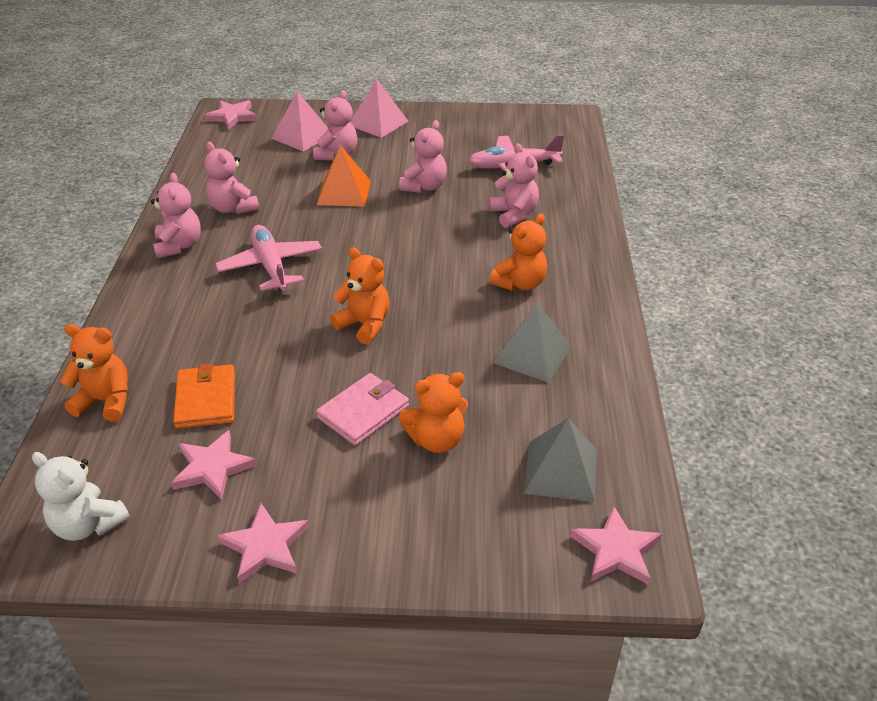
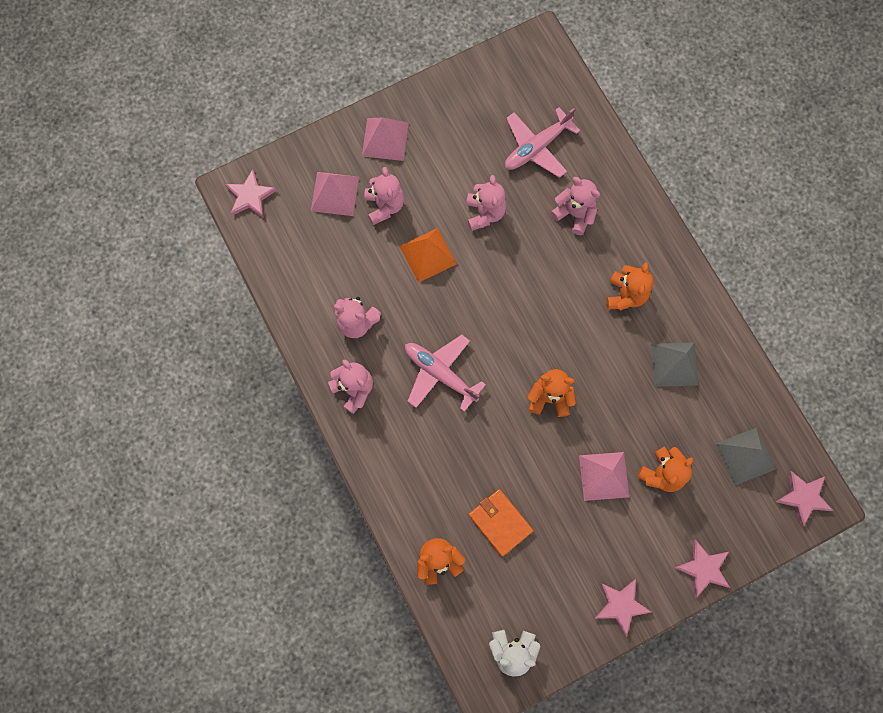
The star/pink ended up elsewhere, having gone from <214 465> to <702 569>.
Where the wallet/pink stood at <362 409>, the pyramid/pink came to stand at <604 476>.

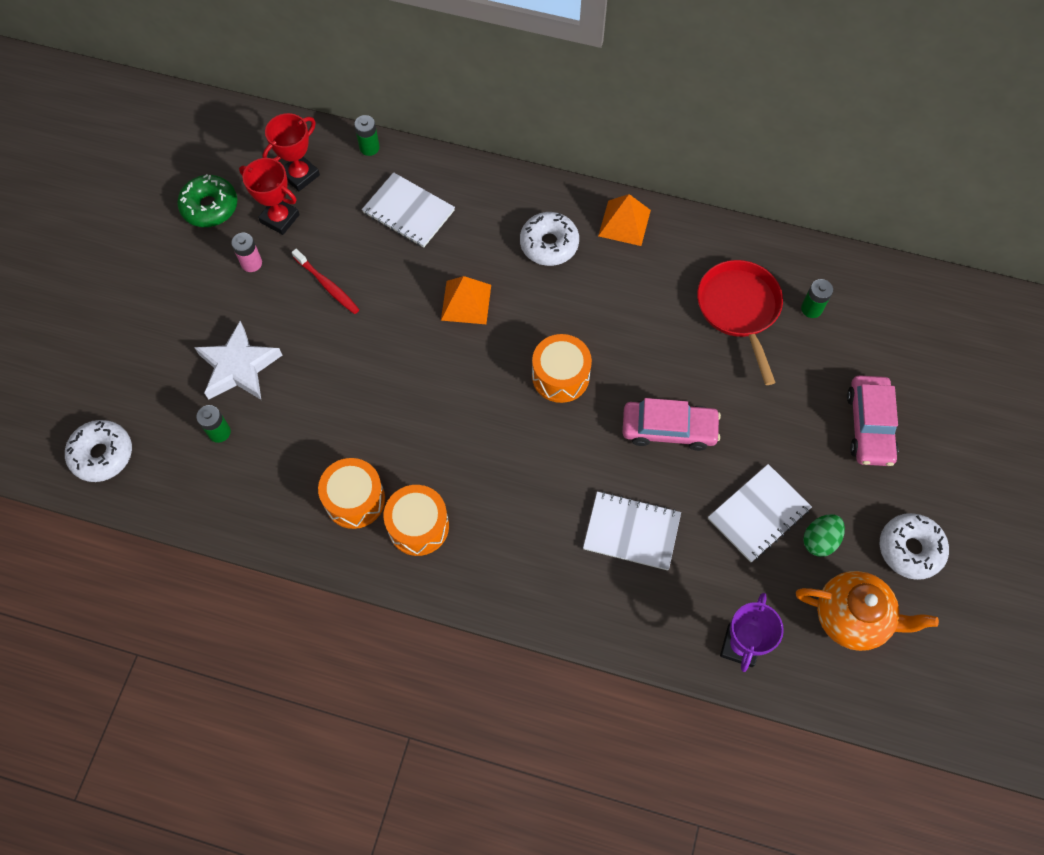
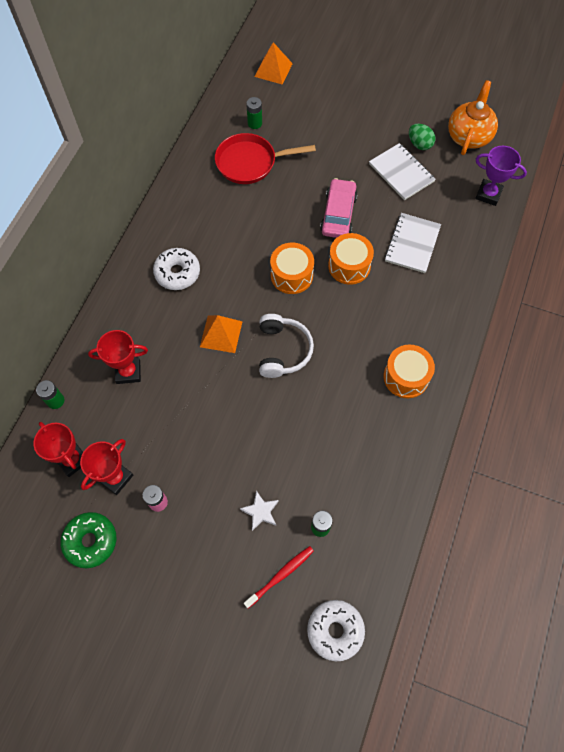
The second view lost the car/pink at <873 420>.
The second view lost the donut/white at <914 546>.
The second view gained the headphones/white at <286 346>.
The toothbrush/red ended up elsewhere, having gone from <326 281> to <279 577>.
The drum/orange ended up elsewhere, having gone from <351 493> to <351 259>.
The pyramid/orange ended up elsewhere, having gone from <624 220> to <273 63>.
Where the notebook/white stood at <408 209>, the trophy/red came to stand at <118 357>.
The size of the star/white at <238 360> changed by a factor of 0.54.

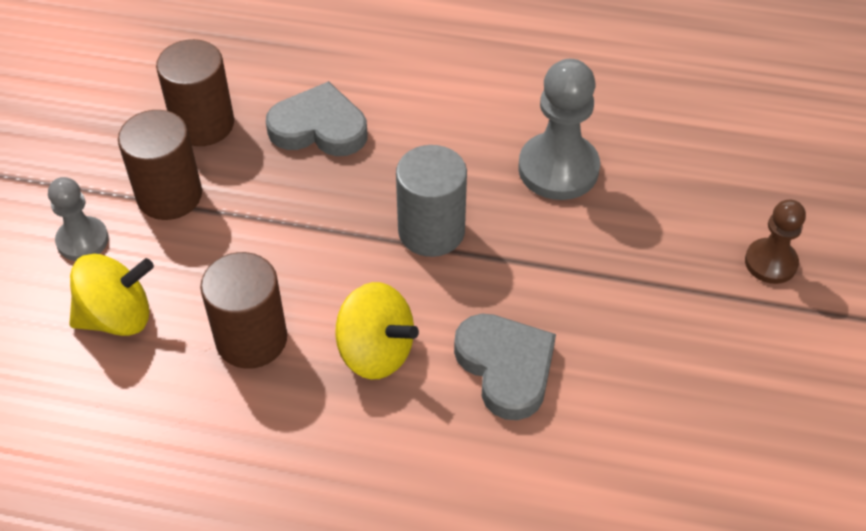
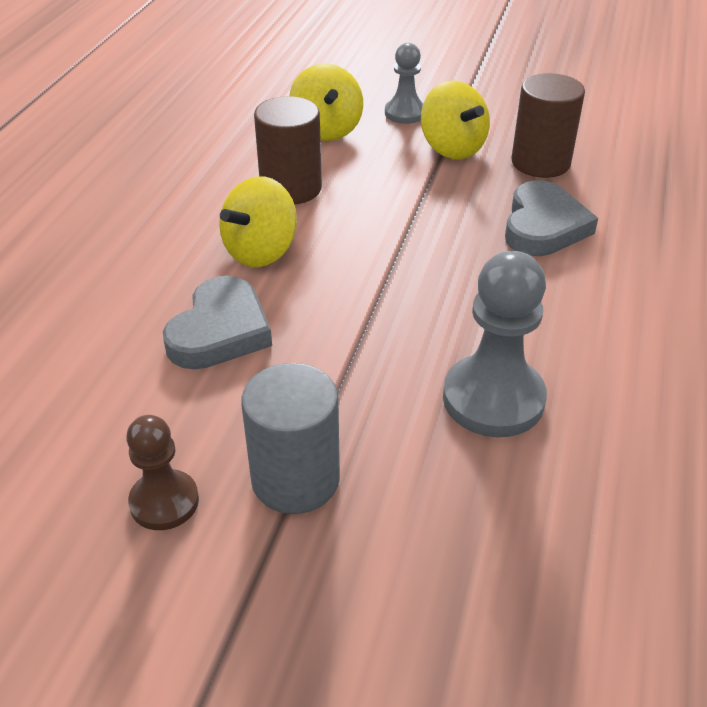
The cylinder/grey ended up elsewhere, having gone from <431 201> to <290 438>.
The pawn/brown ended up elsewhere, having gone from <775 242> to <162 472>.
Where the cylinder/brown stood at <160 165>, the spinning top/yellow came to stand at <455 120>.
The heart/grey at <505 367> ended up facing another way, 45 degrees counterclockwise from before.

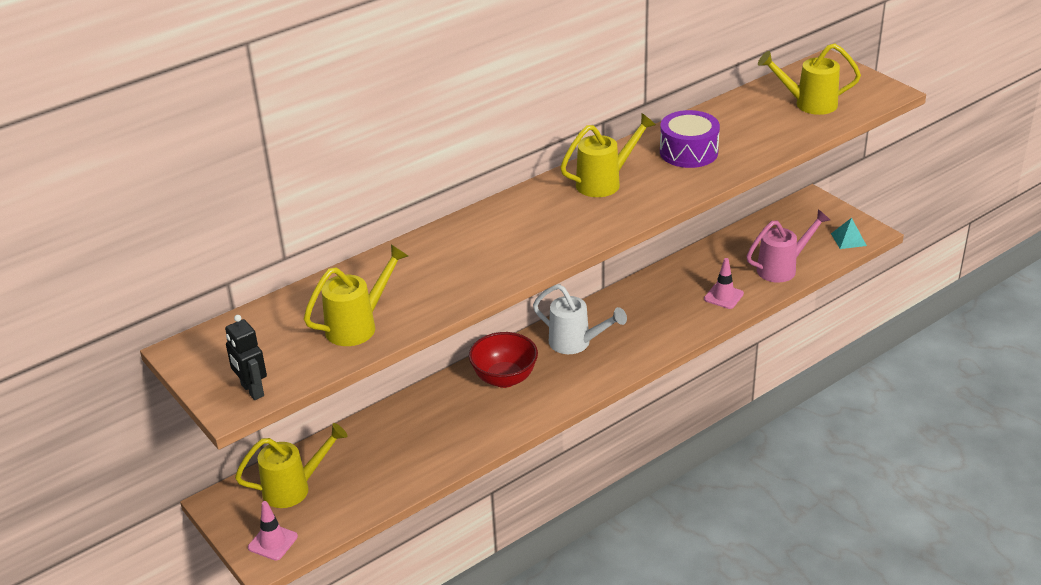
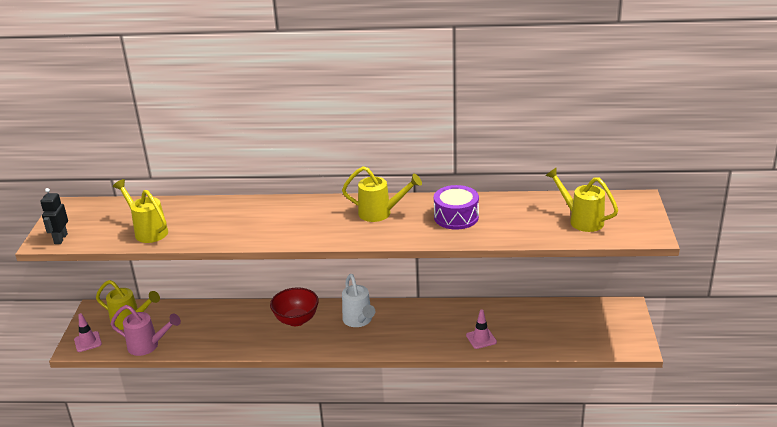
The second view lost the pyramid/turquoise at <849 233>.
The watering can/pink ended up elsewhere, having gone from <788 246> to <146 330>.
The watering can/yellow at <356 295> ended up facing another way, 135 degrees counterclockwise from before.

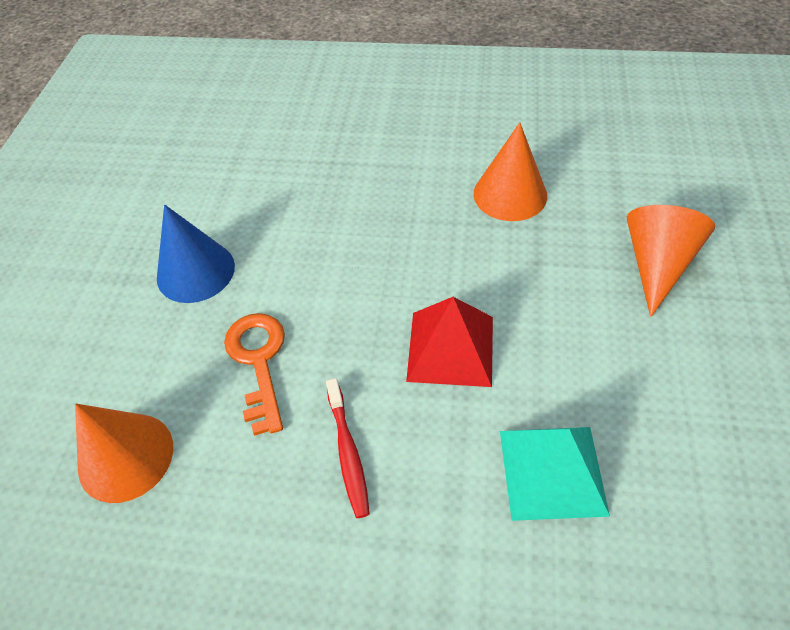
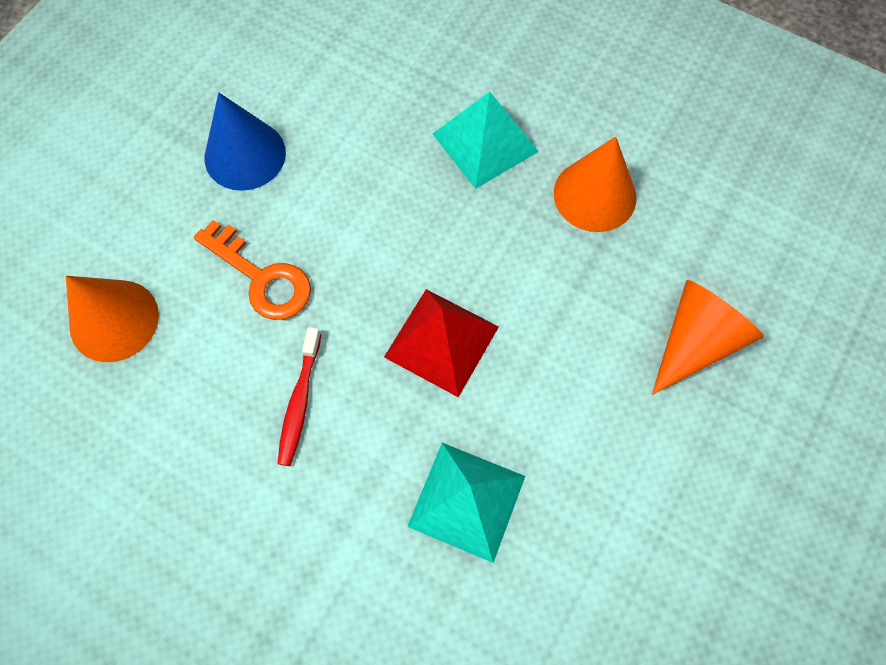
The second view gained the pyramid/turquoise at <486 140>.
The key/orange at <254 374> ended up facing another way, 120 degrees clockwise from before.

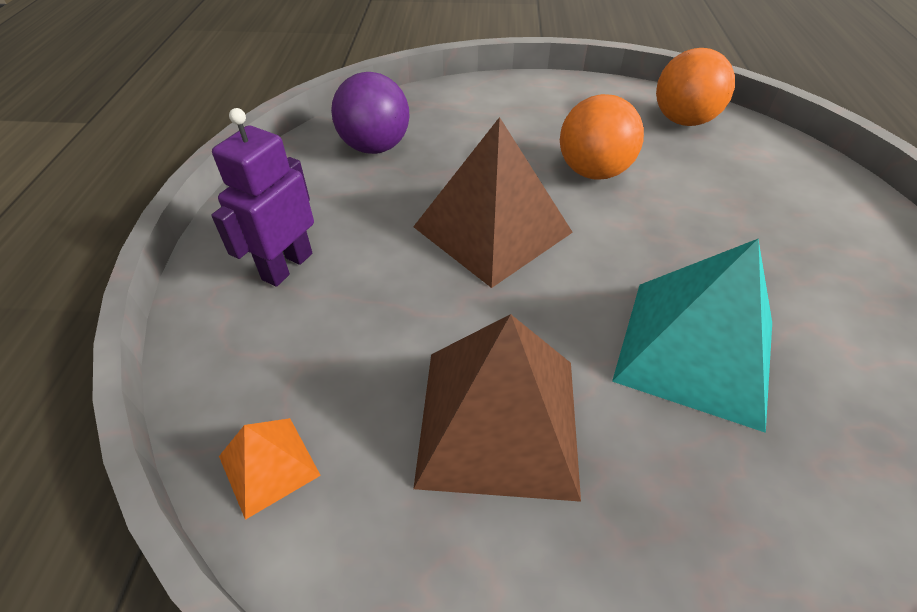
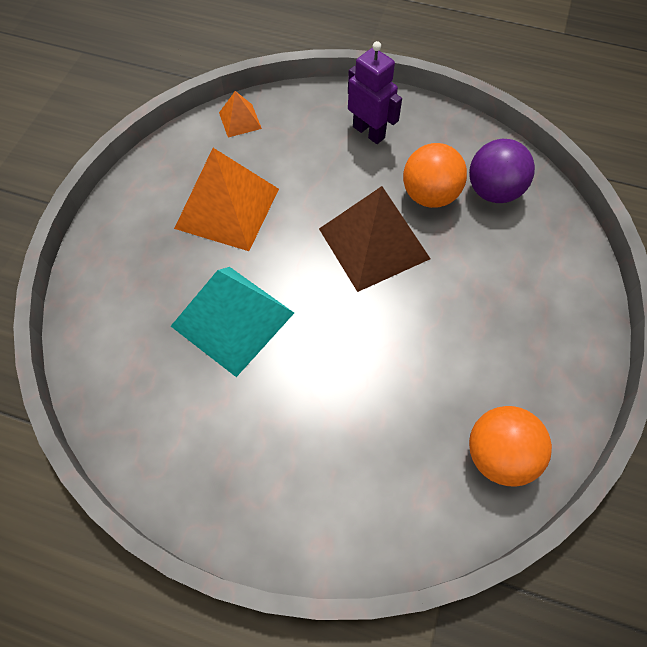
The ball/orange ended up elsewhere, having gone from <602 137> to <435 175>.
What was the pyramid/brown at <497 408> turned into the pyramid/orange at <226 199>.

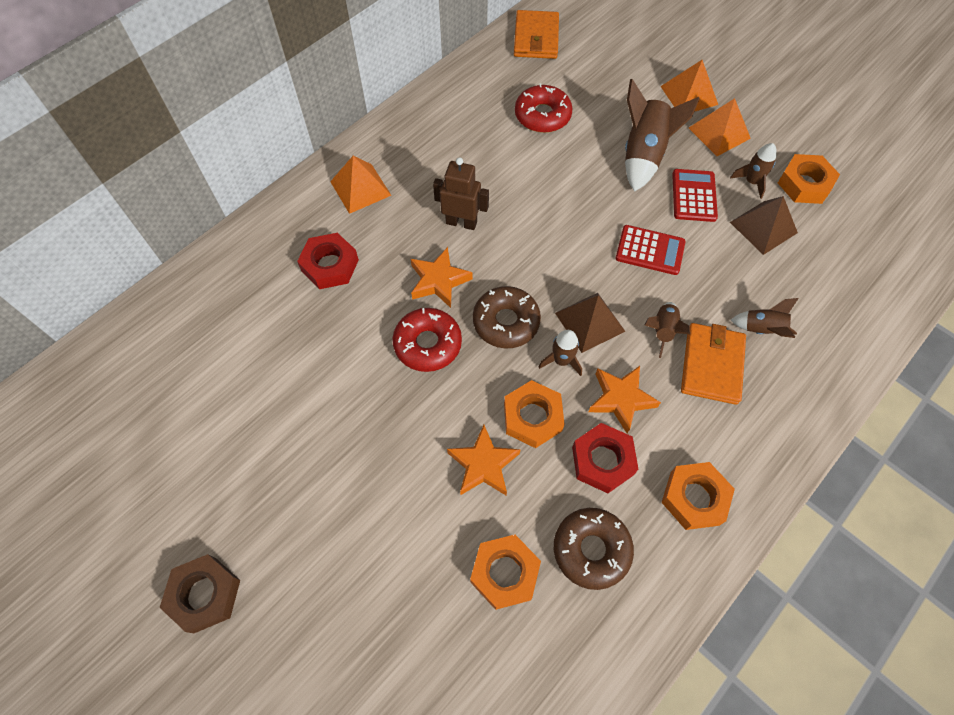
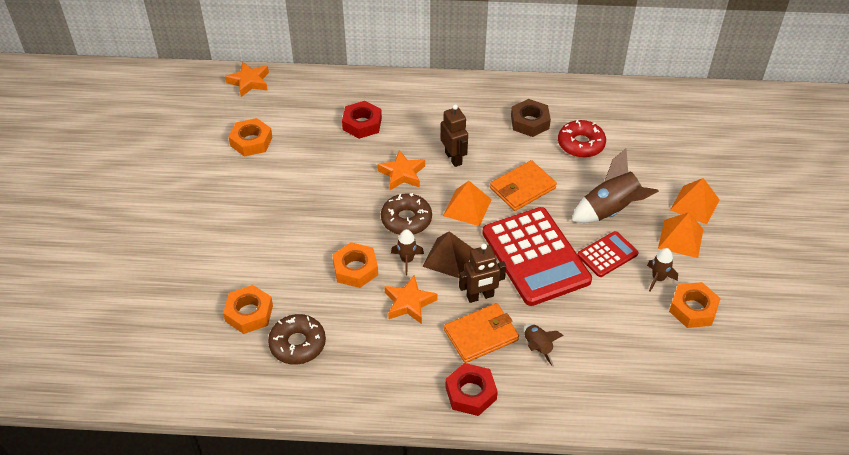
The second view lost the donut/red at <427 340>.
The second view lost the pyramid/brown at <764 225>.
The nut/brown ended up elsewhere, having gone from <200 593> to <531 118>.
The pyramid/orange ended up elsewhere, having gone from <361 185> to <467 203>.
The star/orange ended up elsewhere, having gone from <484 460> to <247 79>.
The wallet/orange ended up elsewhere, having gone from <536 34> to <523 185>.
The nut/red ended up elsewhere, having gone from <605 458> to <471 389>.
The nut/orange ended up elsewhere, having gone from <698 496> to <251 137>.
Where the rocket/brown stood at <667 330>, the robot/brown came to stand at <482 273>.
The size of the calculator/red at <651 250> changed by a factor of 2.01.

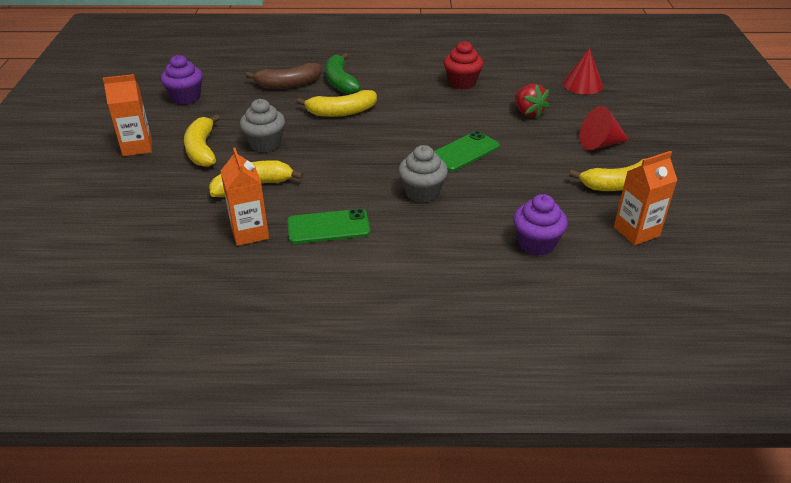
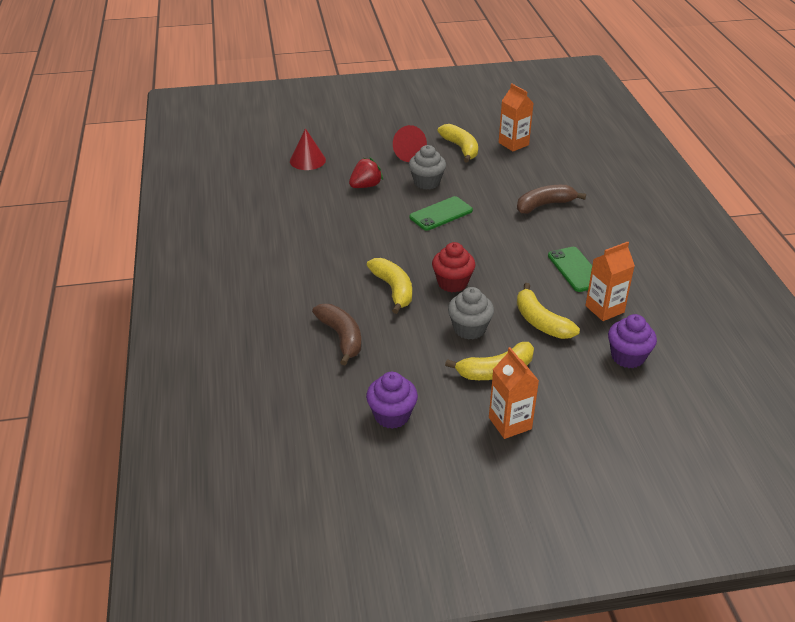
The second view lost the banana/green at <343 73>.
The second view gained the banana/brown at <551 199>.
The cupcake/grey ended up elsewhere, having gone from <423 174> to <427 167>.
The cupcake/red ended up elsewhere, having gone from <463 65> to <454 267>.
The cupcake/purple ended up elsewhere, having gone from <540 225> to <632 341>.
The phone/green at <467 151> ended up facing another way, 75 degrees counterclockwise from before.

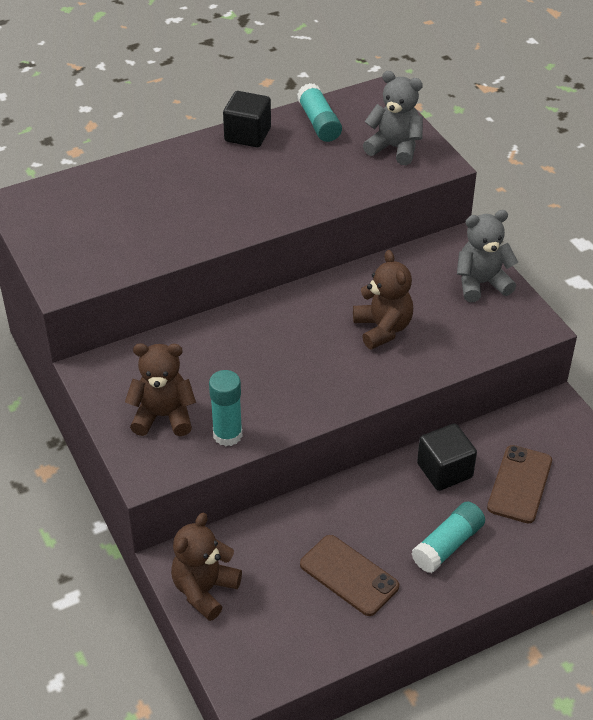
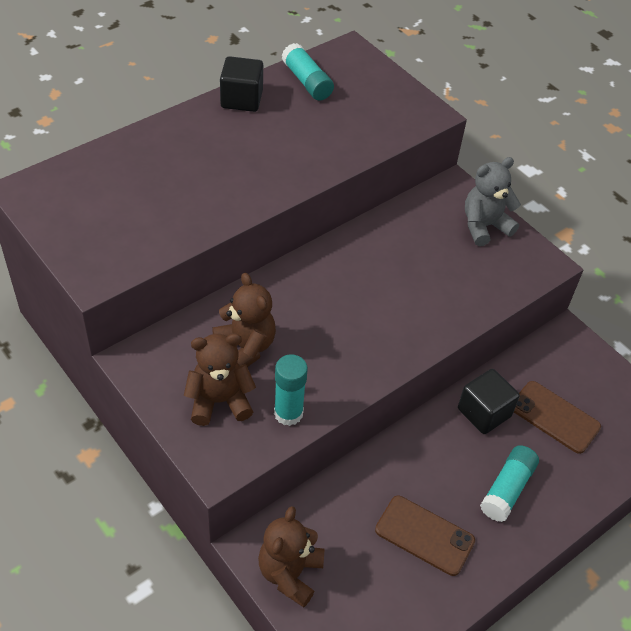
The second view lost the teddy bear/grey at <393 118>.
The teddy bear/brown ended up elsewhere, having gone from <383 299> to <244 320>.
The phone/brown at <519 484> ended up facing another way, 60 degrees counterclockwise from before.

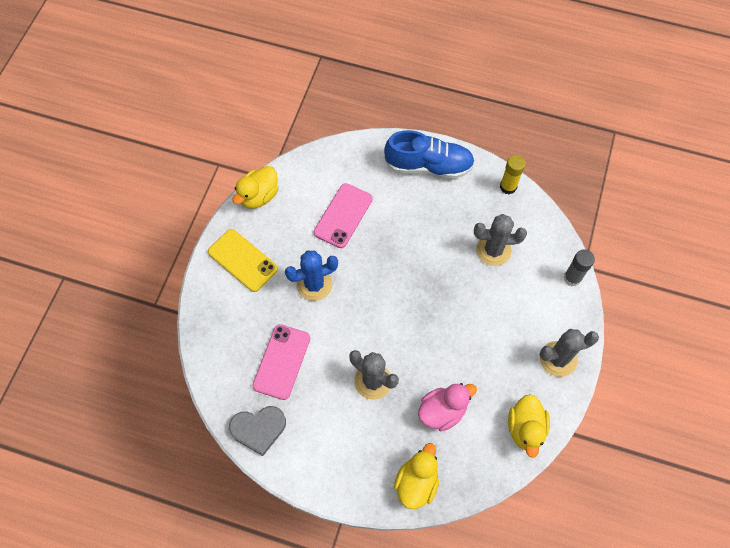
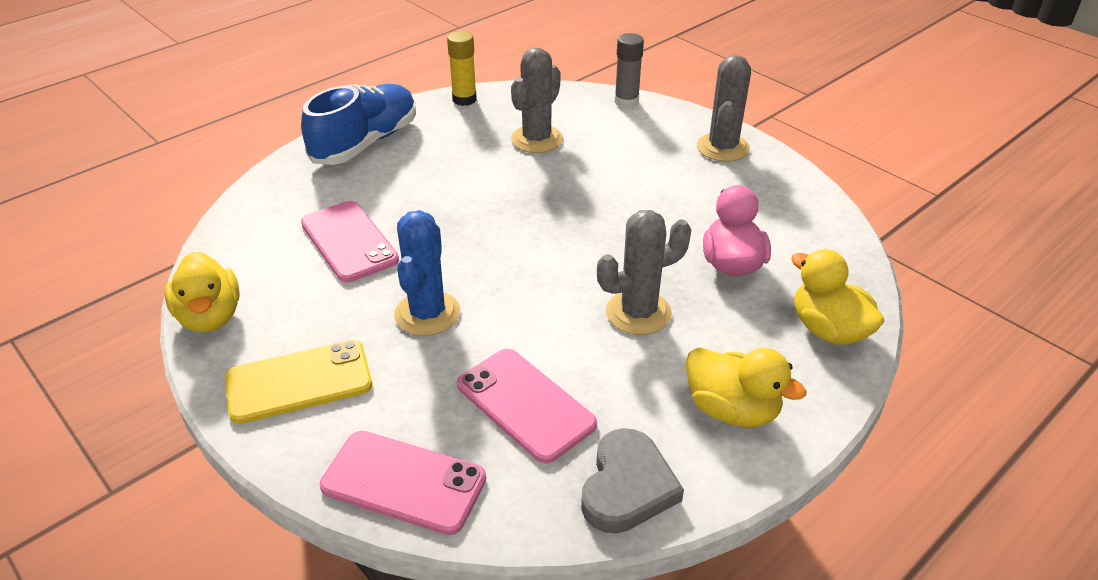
The second view gained the phone/pink at <403 483>.
The duck/yellow ended up elsewhere, having gone from <529 426> to <746 387>.

